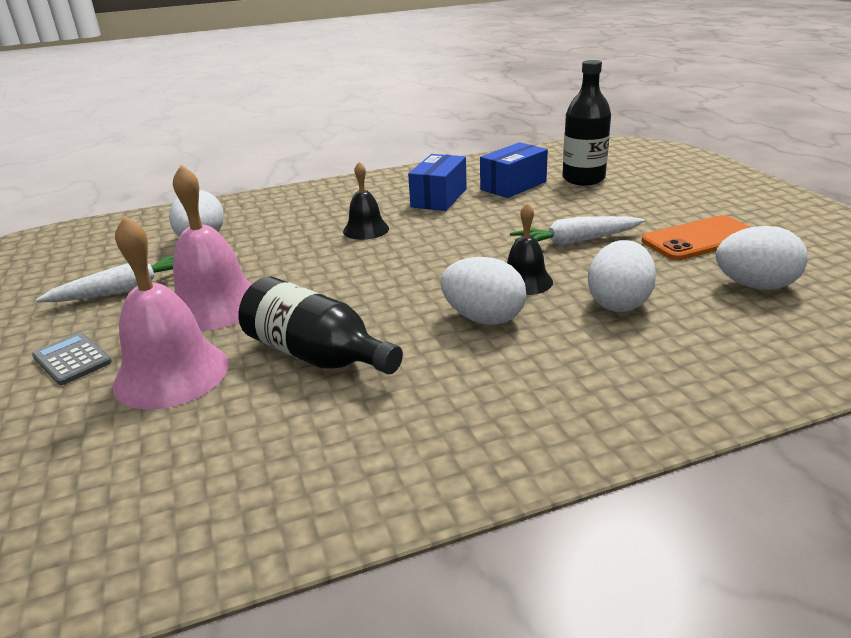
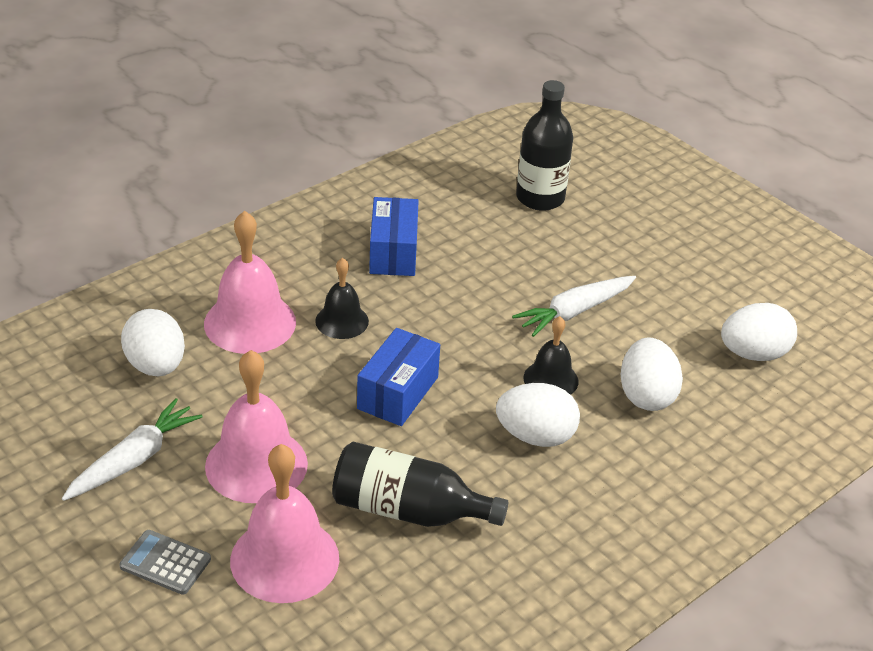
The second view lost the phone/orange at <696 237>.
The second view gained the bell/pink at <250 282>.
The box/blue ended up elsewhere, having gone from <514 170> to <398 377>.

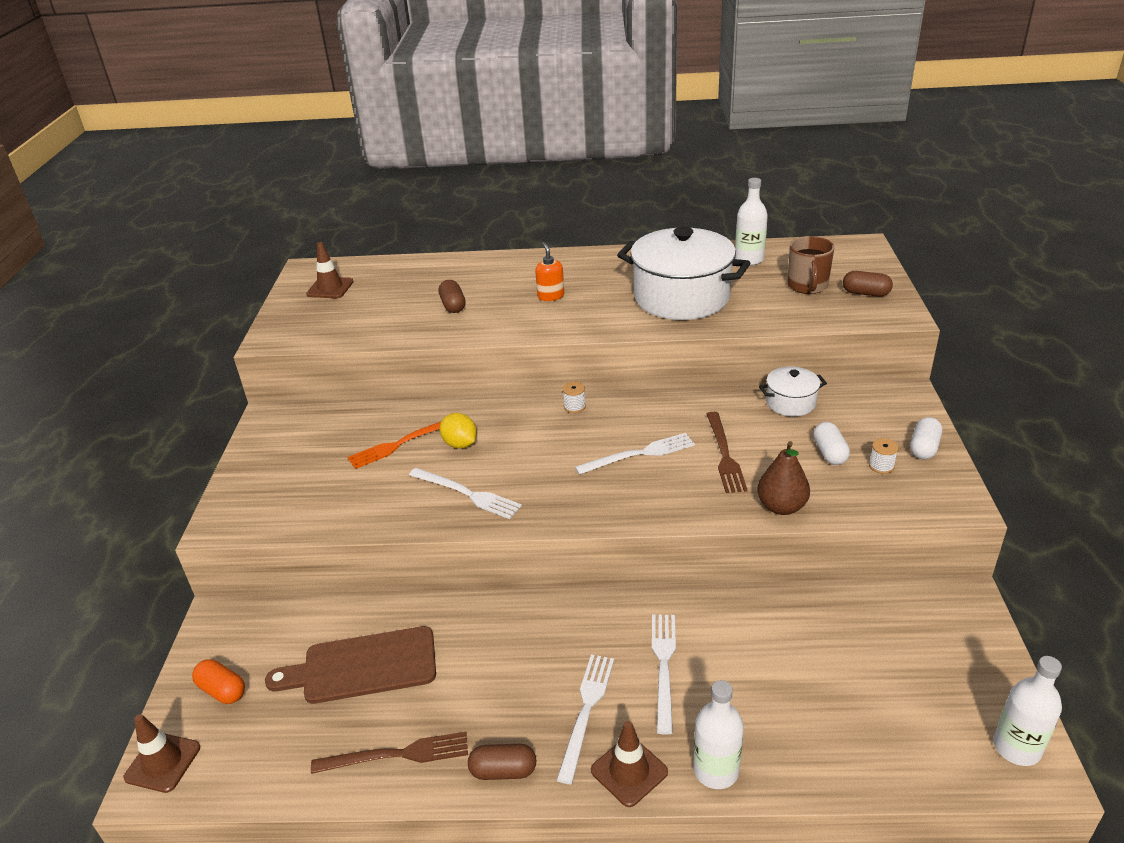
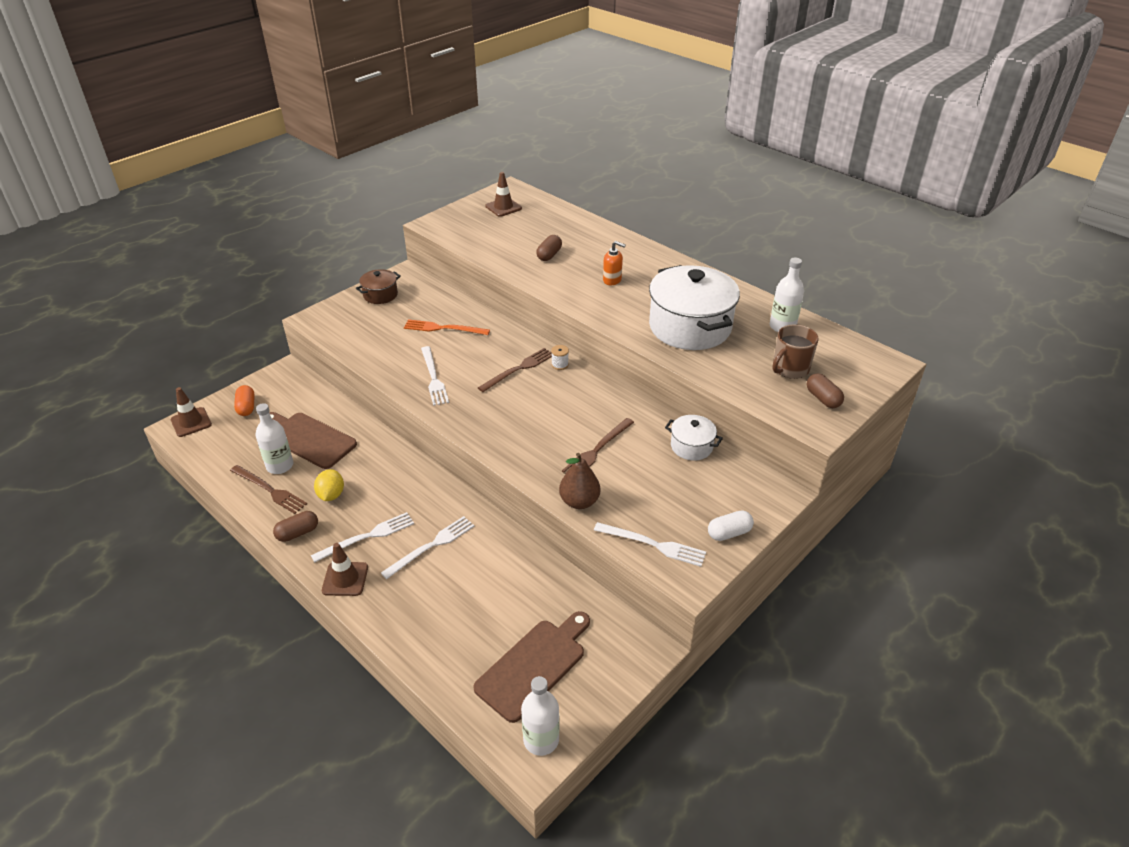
The second view lost the capsule/white at <831 443>.
The second view lost the spool/white at <883 456>.
The second view gained the pot/brown at <378 286>.
The second view gained the cutting board/brown at <531 667>.
The second view gained the fork/brown at <515 370>.
The lemon/yellow ended up elsewhere, having gone from <458 431> to <329 485>.
The fork/white ended up elsewhere, having gone from <635 454> to <650 544>.
The bottle/white ended up elsewhere, having gone from <718 734> to <274 438>.
The capsule/brown at <502 762> ended up facing another way, 75 degrees counterclockwise from before.
The soap dispenser/orange at <549 271> ended up facing another way, 90 degrees clockwise from before.

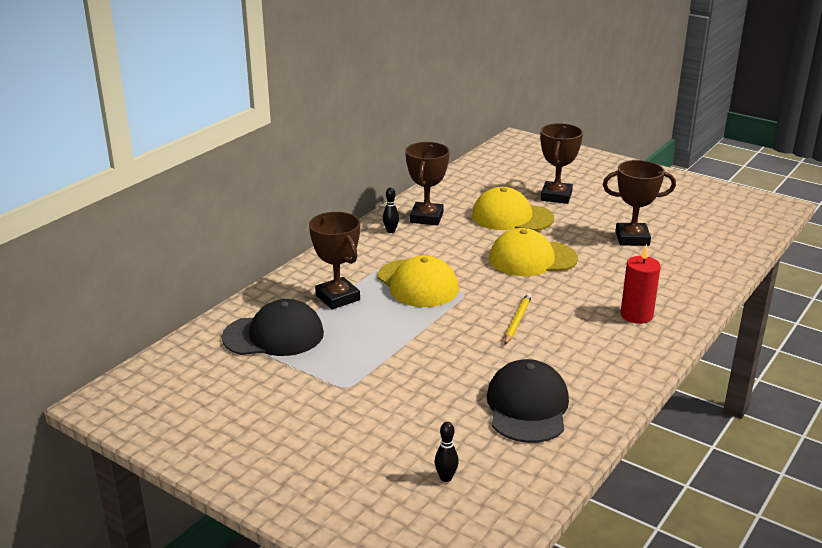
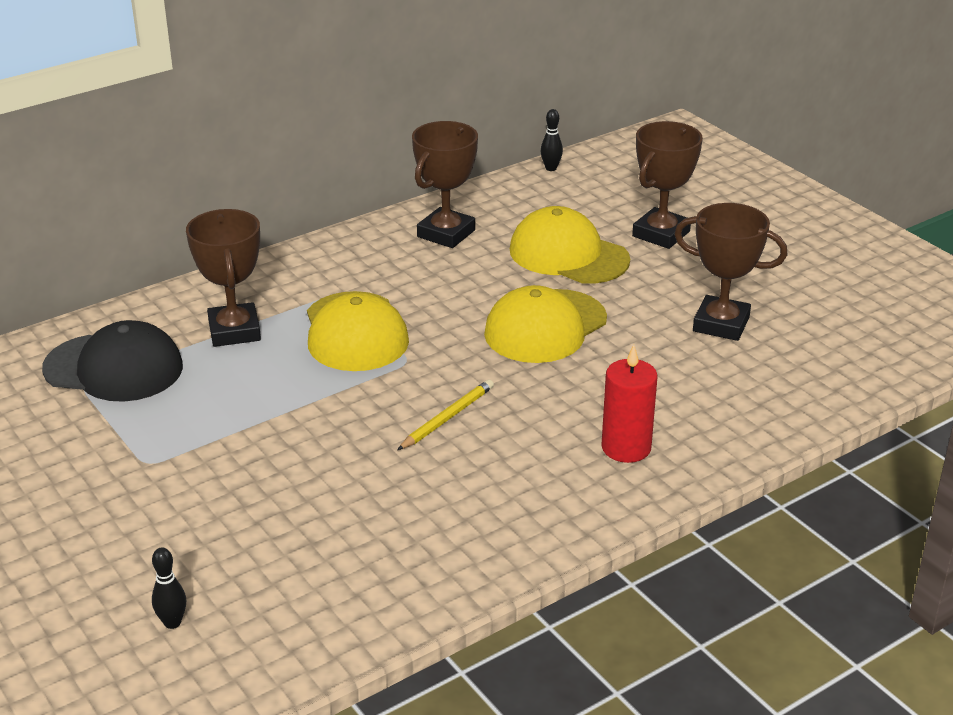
The second view lost the cap/black at <527 401>.
The bowling pin/black ended up elsewhere, having gone from <391 210> to <552 140>.
The cap/yellow at <533 252> ended up facing another way, 60 degrees counterclockwise from before.

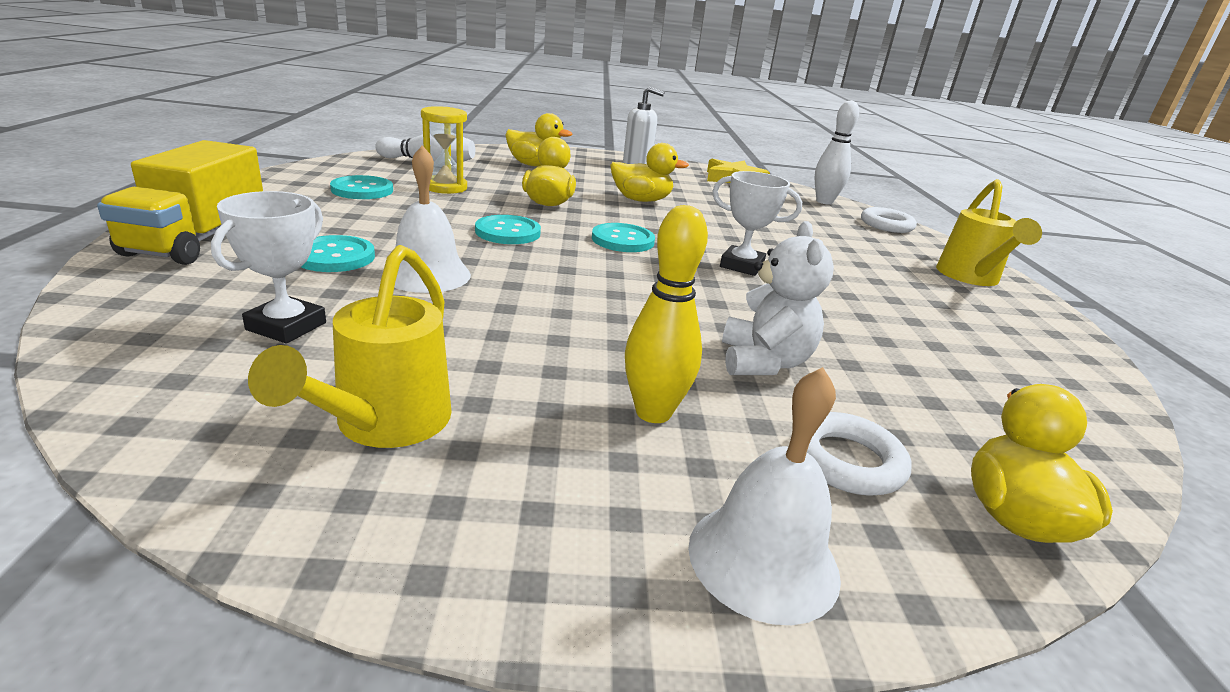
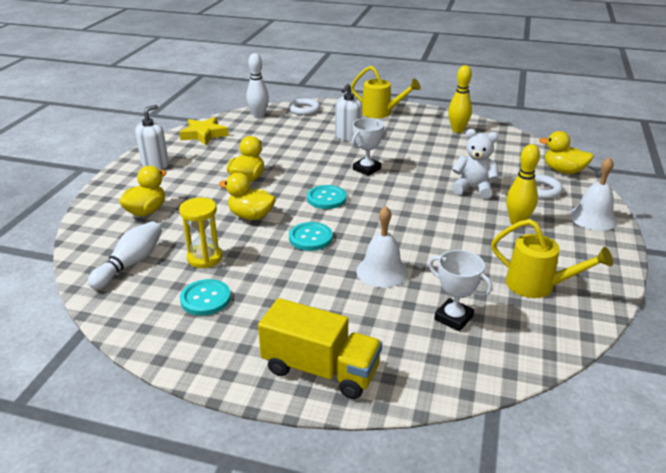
The second view lost the button/turquoise at <338 253>.
The second view gained the soap dispenser/white at <348 113>.
The second view gained the bowling pin/yellow at <460 99>.

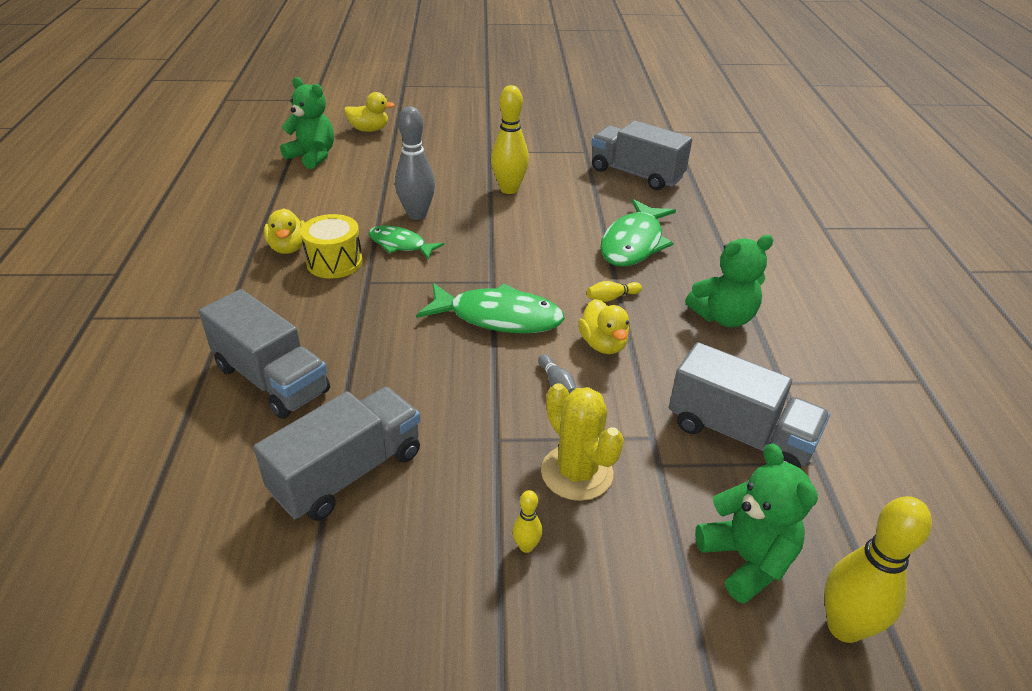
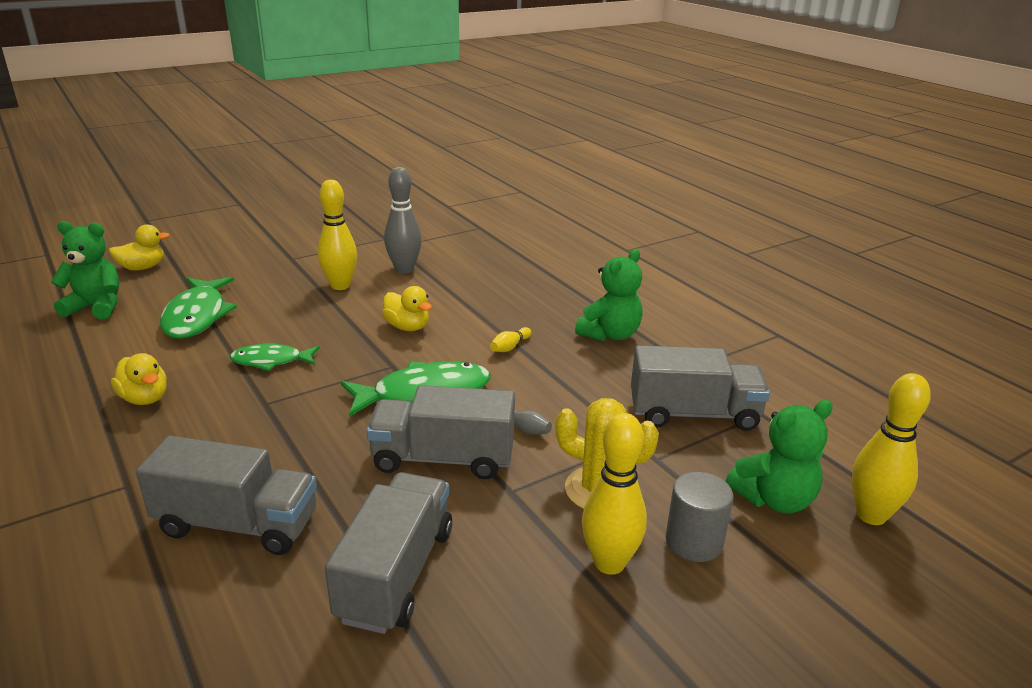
The second view lost the drum/yellow at <331 246>.
The second view gained the cylinder/grey at <699 517>.
The bowling pin/grey ended up elsewhere, having gone from <415 163> to <403 220>.
The duck/yellow ended up elsewhere, having gone from <603 326> to <407 308>.
The truck/grey ended up elsewhere, having gone from <641 155> to <440 432>.
The fish/green ended up elsewhere, having gone from <638 233> to <198 308>.
The teddy bear/green at <756 523> ended up facing another way, 120 degrees clockwise from before.
The size of the bowling pin/yellow at <527 521> changed by a factor of 2.15.

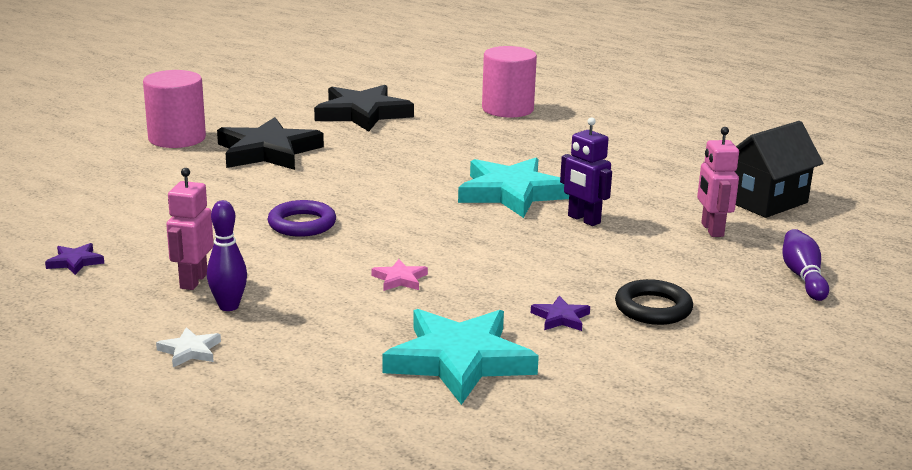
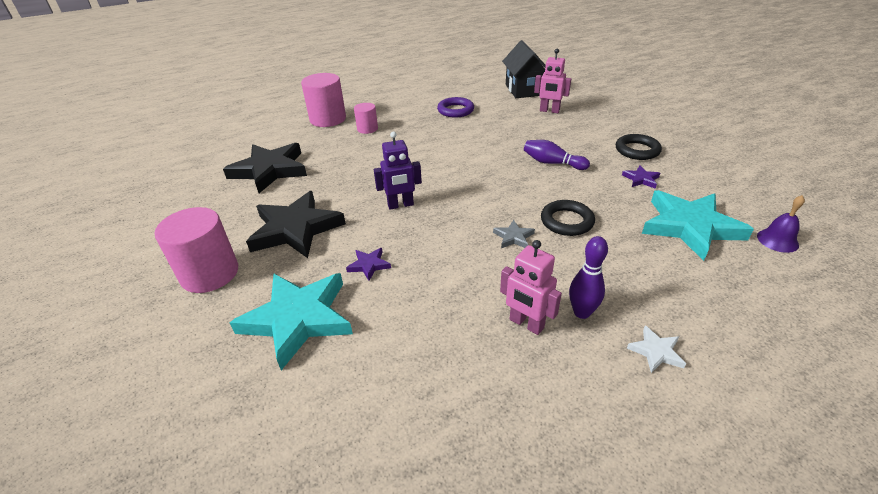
The second view gained the cylinder/pink at <366 118>.
The second view gained the star/grey at <514 234>.
The second view gained the bell/purple at <781 224>.
The star/purple ended up elsewhere, having gone from <74 259> to <368 264>.
The ring/purple ended up elsewhere, having gone from <302 218> to <455 107>.
The star/turquoise ended up elsewhere, having gone from <513 187> to <291 321>.
The robot/purple ended up elsewhere, having gone from <586 171> to <398 170>.
The bowling pin/purple ended up elsewhere, having gone from <805 265> to <557 155>.
Where the star/pink stood at <399 275>, the ring/black came to stand at <568 218>.

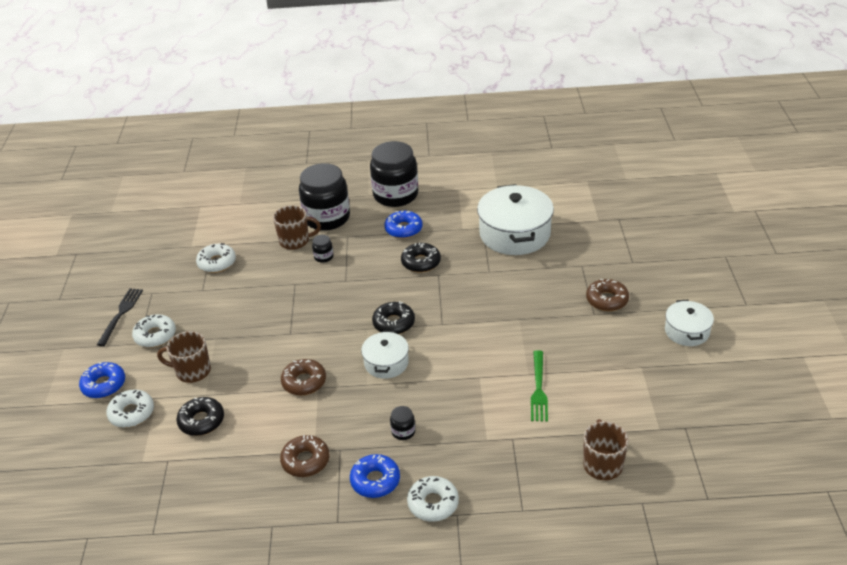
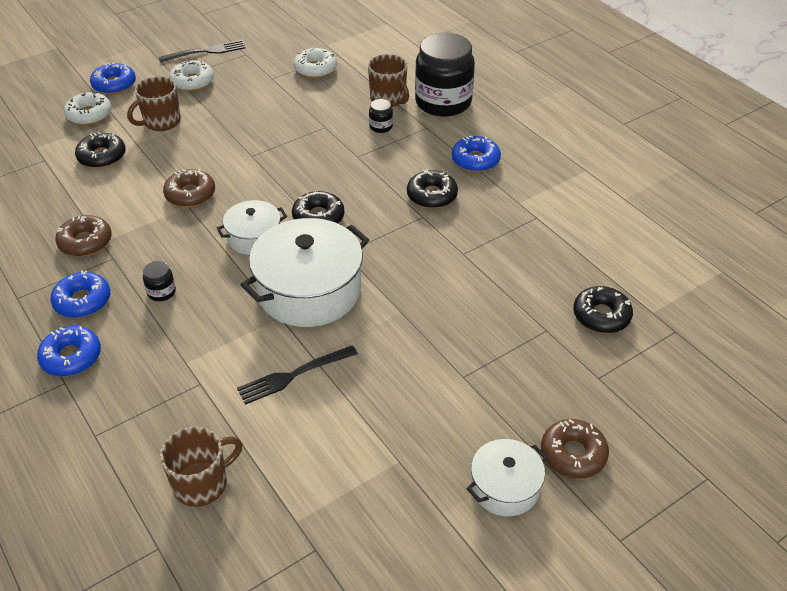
The second view lost the jar/black at <394 174>.
The second view gained the donut/black at <603 309>.
The pot/white ended up elsewhere, having gone from <515 219> to <305 272>.
The donut/brown ended up elsewhere, having gone from <607 295> to <575 448>.
What was the donut/white at <433 499> turned into the donut/blue at <69 351>.
What was the fork/green at <539 386> turned into the fork/black at <297 375>.
The mug/brown at <184 357> ended up facing another way, 105 degrees counterclockwise from before.

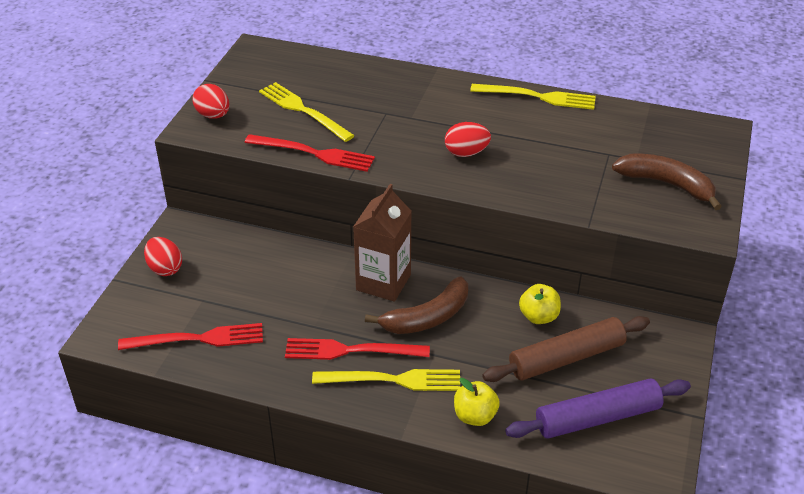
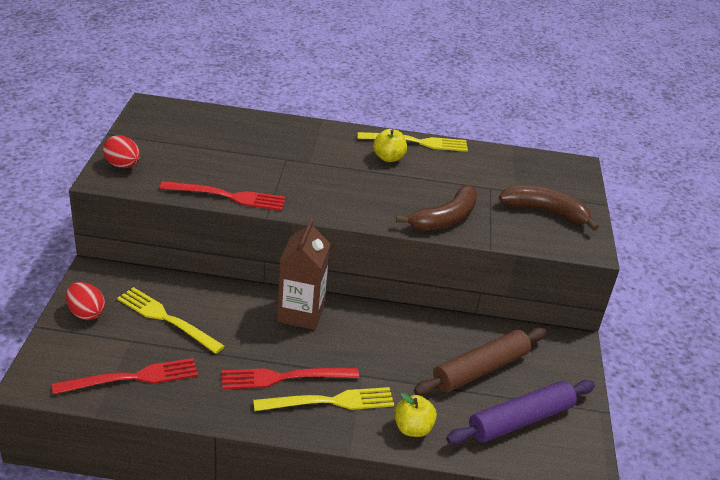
The second view lost the egg/red at <468 139>.
The fork/yellow ended up elsewhere, having gone from <307 112> to <171 320>.
The banana/brown ended up elsewhere, having gone from <416 305> to <436 208>.
The apple/yellow ended up elsewhere, having gone from <540 304> to <390 145>.

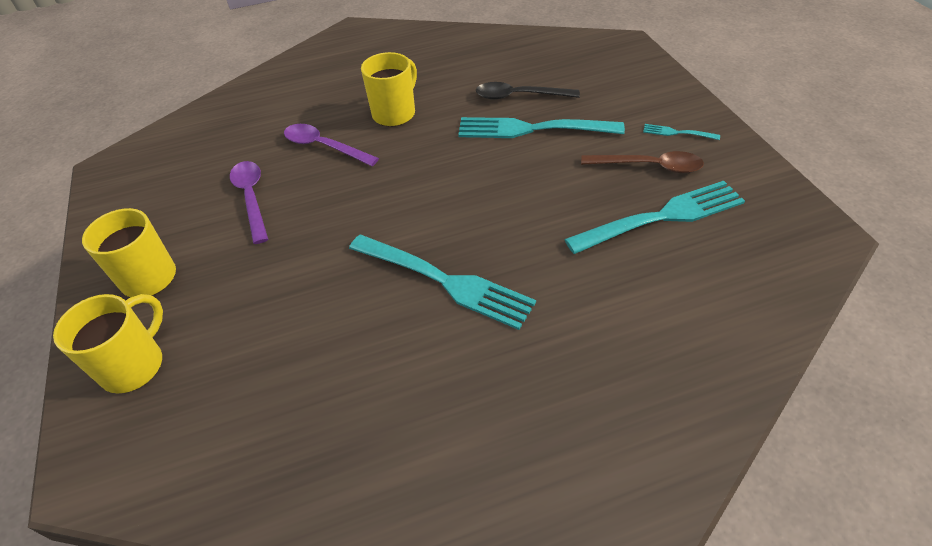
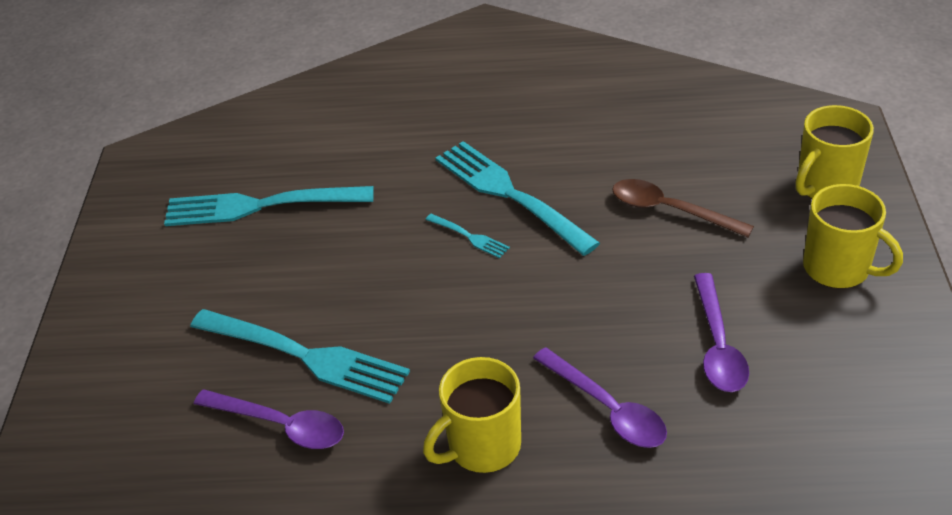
The spoon/brown ended up elsewhere, having gone from <642 162> to <683 208>.
The fork/turquoise ended up elsewhere, having gone from <681 132> to <467 236>.
What was the spoon/black at <528 91> turned into the spoon/purple at <269 419>.

